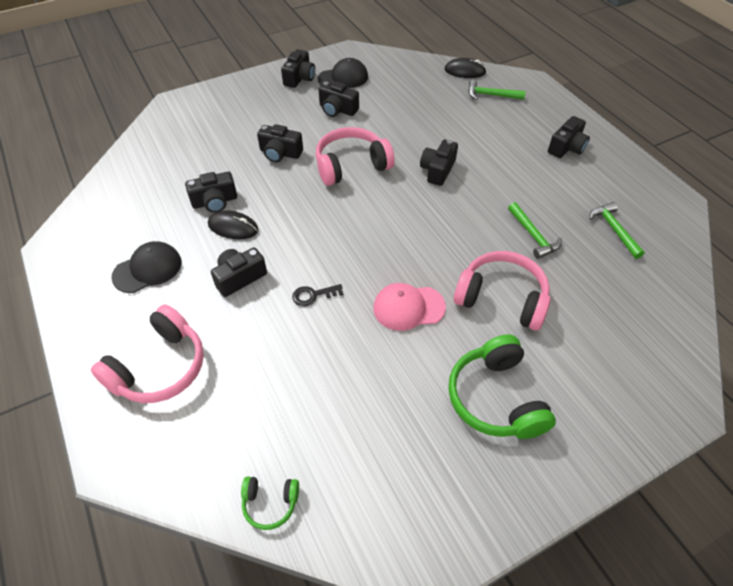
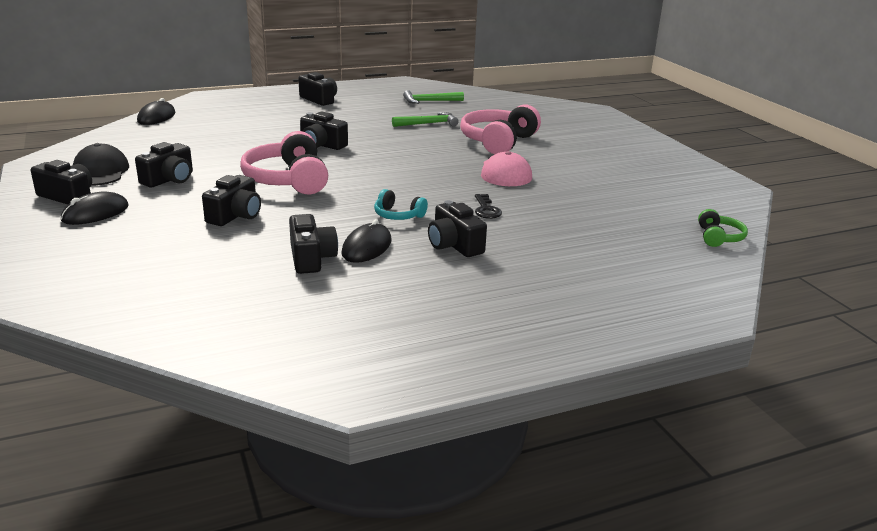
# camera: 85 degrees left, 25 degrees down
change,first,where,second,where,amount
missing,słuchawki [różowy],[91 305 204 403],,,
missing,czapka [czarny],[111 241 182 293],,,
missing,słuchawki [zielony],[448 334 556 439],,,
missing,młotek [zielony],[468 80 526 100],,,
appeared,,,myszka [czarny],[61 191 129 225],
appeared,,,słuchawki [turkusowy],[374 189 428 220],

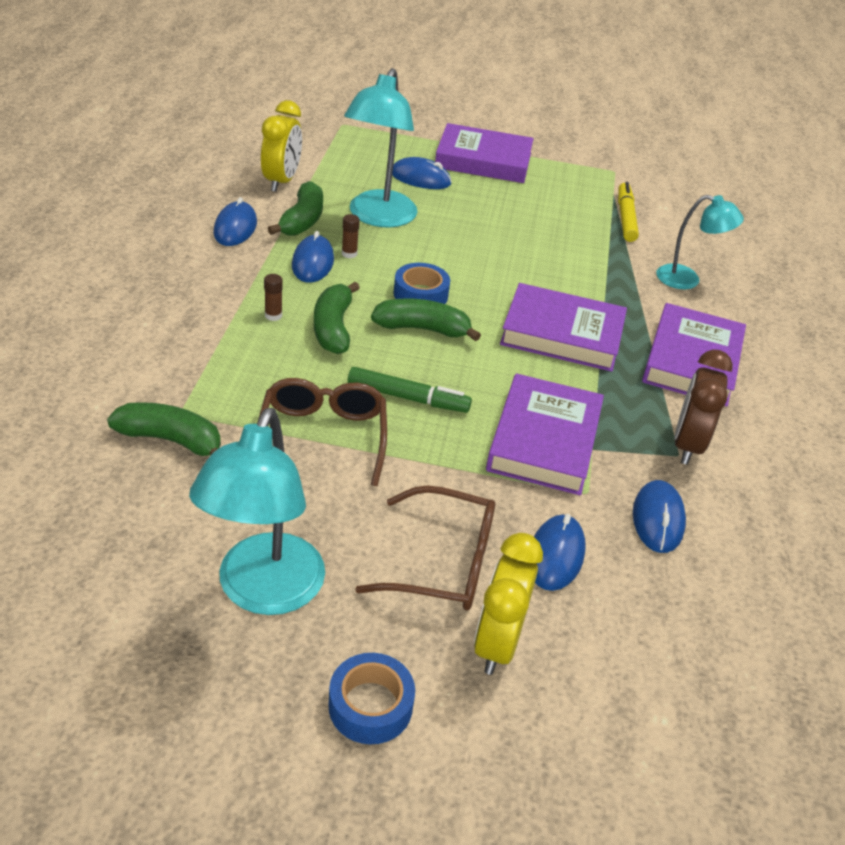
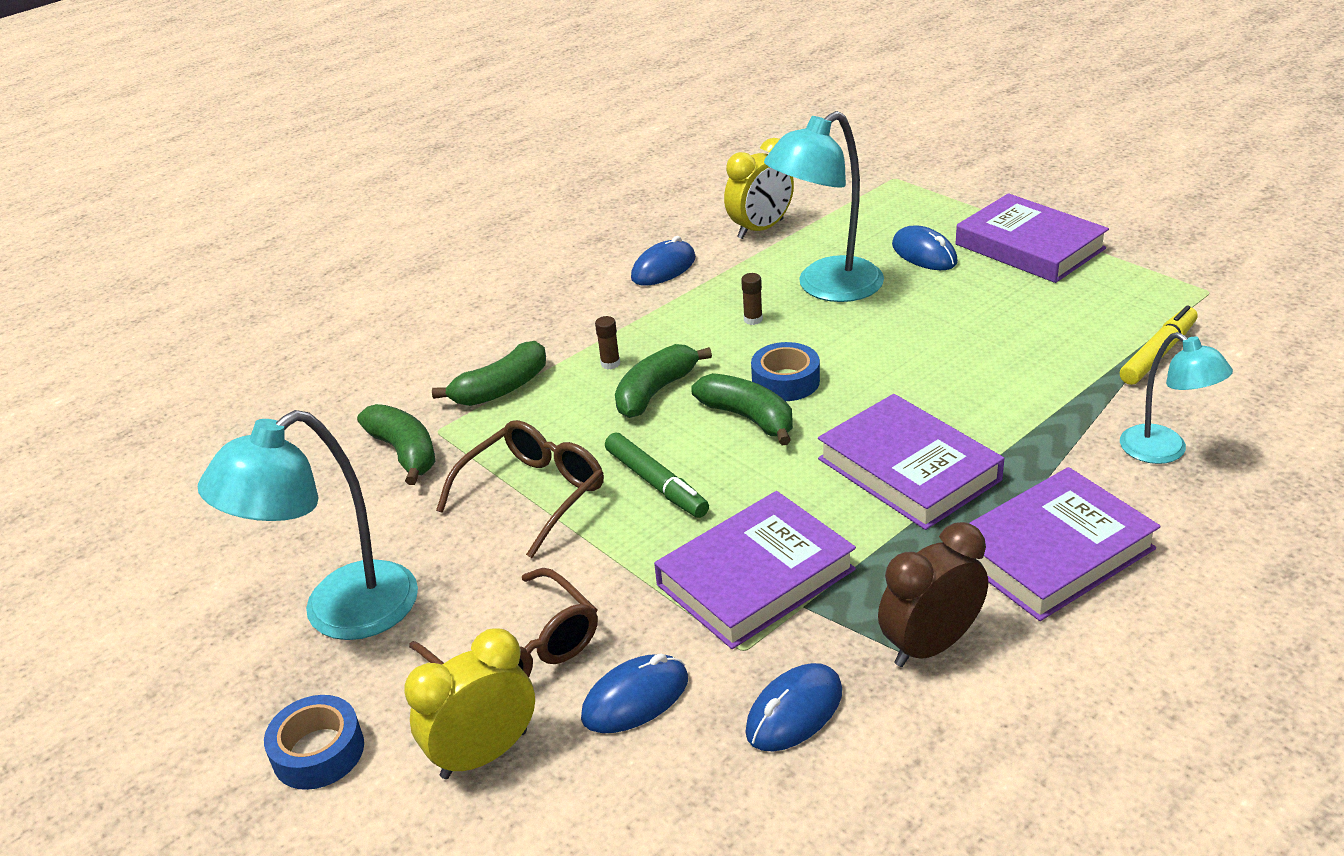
# camera: 45 degrees right, 5 degrees down
change,first,where,second,where,amount
relocated,banan [zielony],[268 181 323 236],,[432 341 546 406],
missing,myszka [niebieski],[292 231 334 283],,,

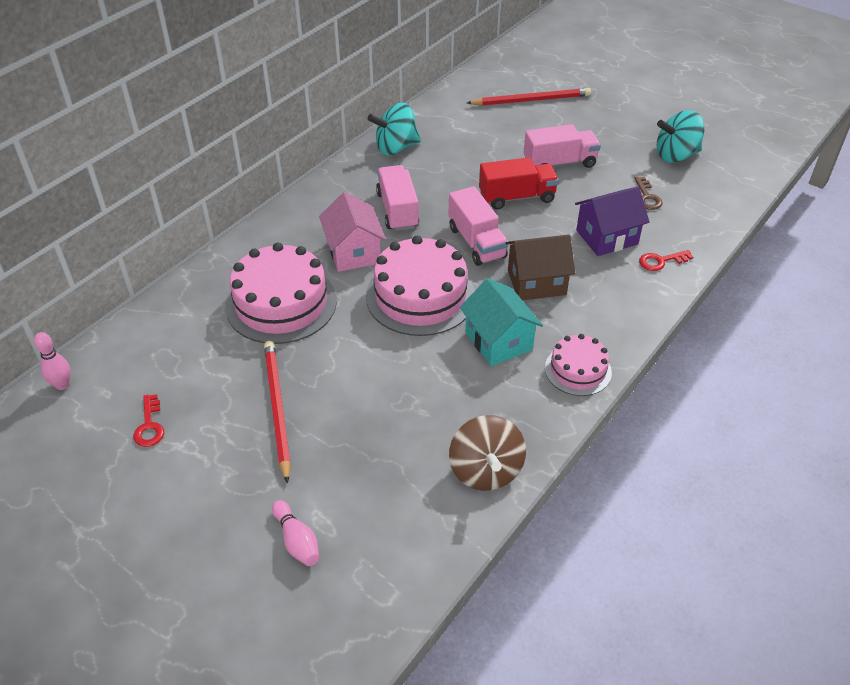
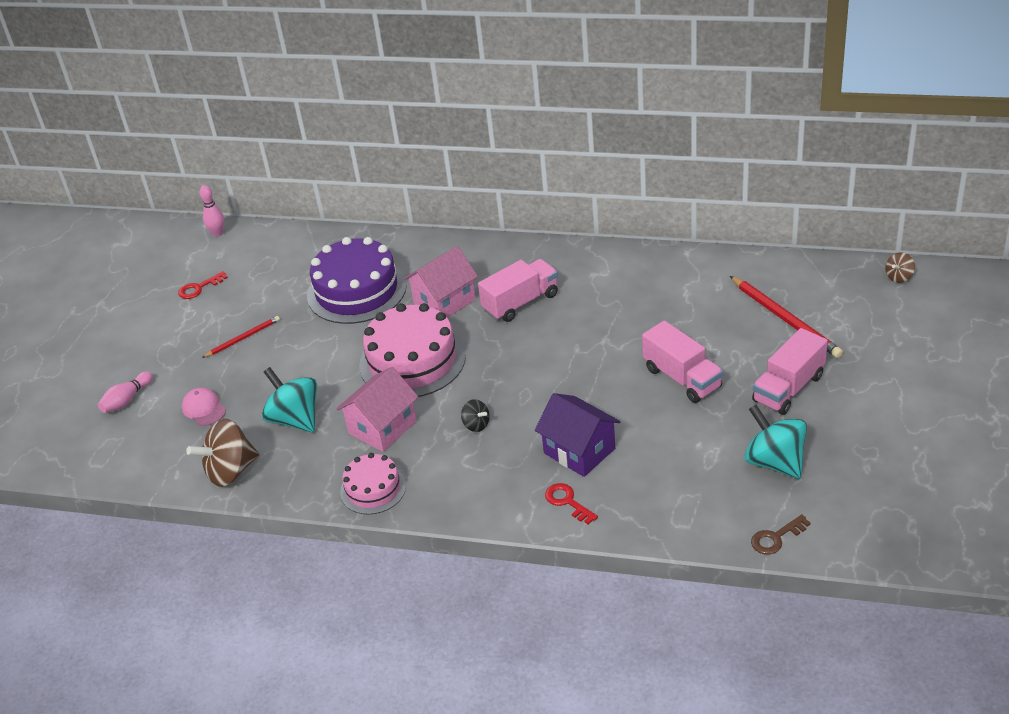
# camera: 70 degrees right, 5 degrees down
change,first,where,second,where,amount
colour,tort [różowy],[225 242 337 344],tort [fioletowy],[307 237 407 324],
size,ołówek [czerwony],[264 341 291 484],,[202 316 280 358],x0.58
relocated,bączek [turkusowy],[368 103 421 155],,[262 367 317 433],
relocated,ciężarówka [różowy],[449 186 508 266],,[752 328 828 415],
colour,domek [turkusowy],[460 278 543 366],domek [różowy],[336 367 418 452],
missing,ciężarówka [czerwony],[479 157 559 209],,,
exchanged,domek [brązowy],[506 234 575 300],bączek [czarny],[461 399 490 432],
relocated,klucz [brązowy],[634 177 663 210],,[751 514 811 555],
appeared,,,czapka [różowy],[182 388 226 426],
appeared,,,bączek [brązowy],[885 252 915 283],

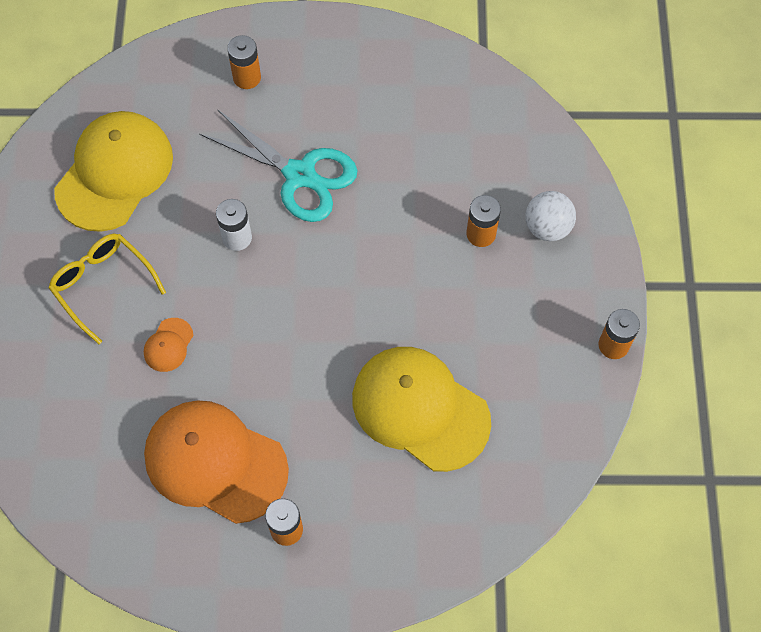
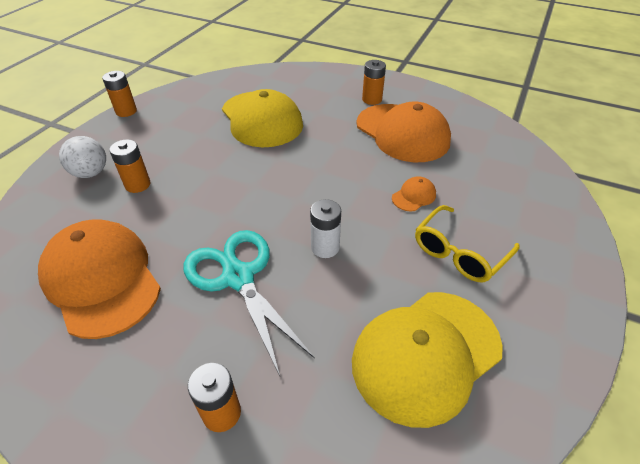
# camera: 155 degrees left, 20 degrees down
change,first,where,second,where,amount
spun,okulary [żółty],[49 234 166 344],,[415 205 520 282],60 degrees clockwise
appeared,,,czapka [pomarańczowy],[38 219 161 339],

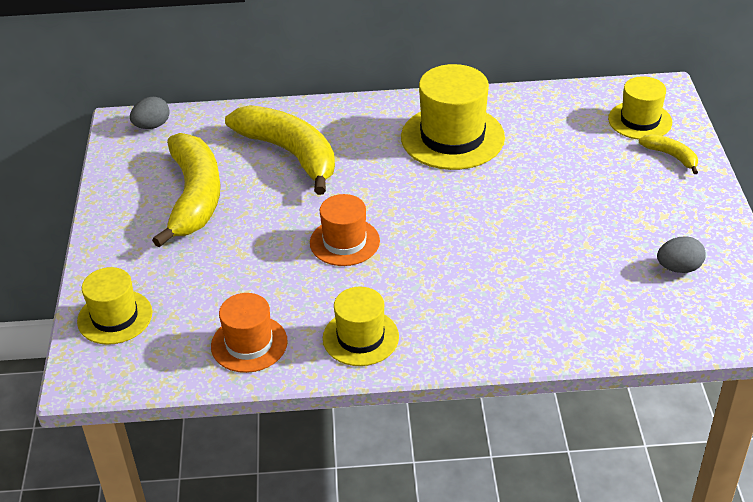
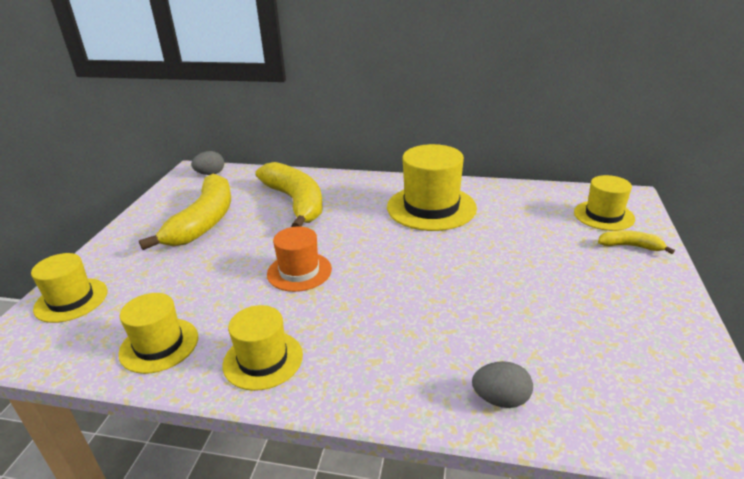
# camera: 15 degrees right, 10 degrees down
change,first,where,second,where,amount
colour,kapelusz [pomarańczowy],[211 293 288 373],kapelusz [żółty],[118 293 198 374],
spun,banan [żółty],[639 134 698 174],,[598 230 675 254],45 degrees counterclockwise
relocated,jajko [szary],[657 236 706 273],,[472 361 533 408],

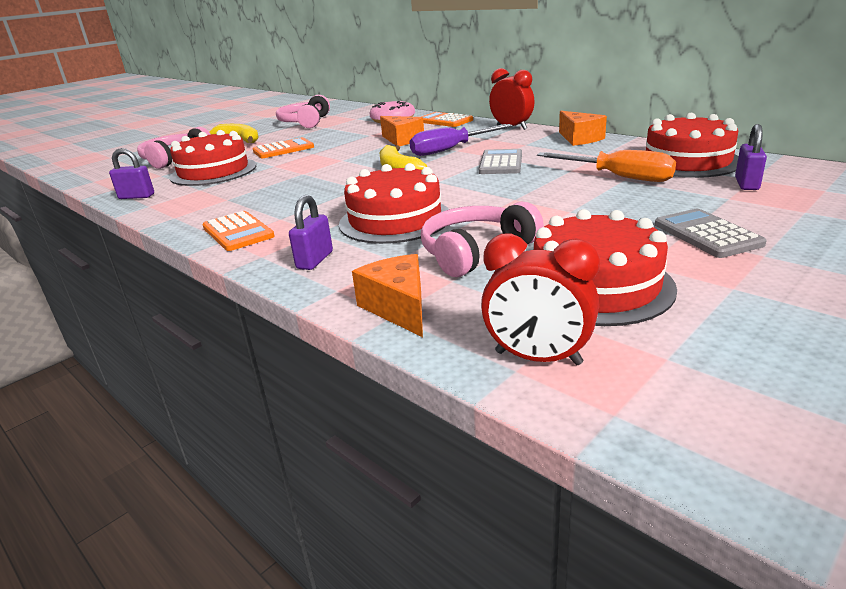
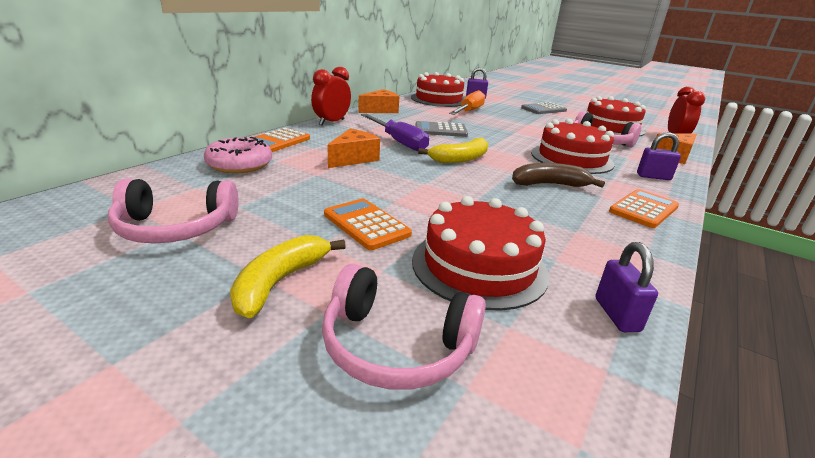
# camera: 105 degrees left, 0 degrees up
change,first,where,second,where,amount
appeared,,,banan [brązowy],[512 163 605 188],

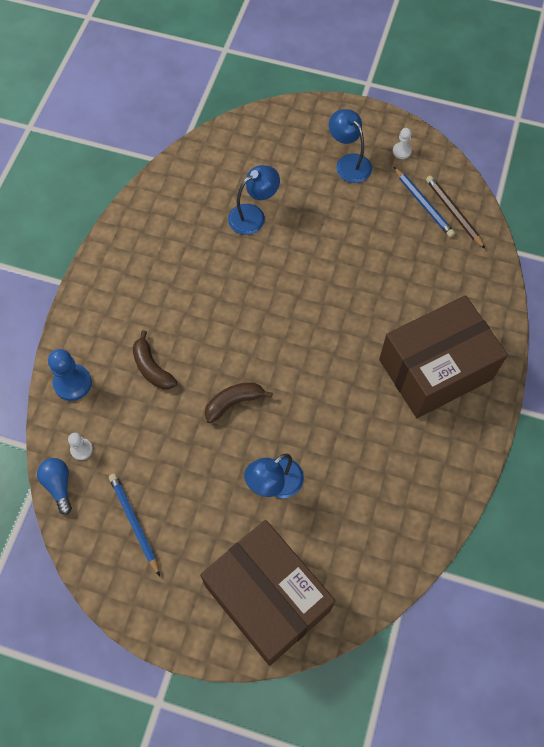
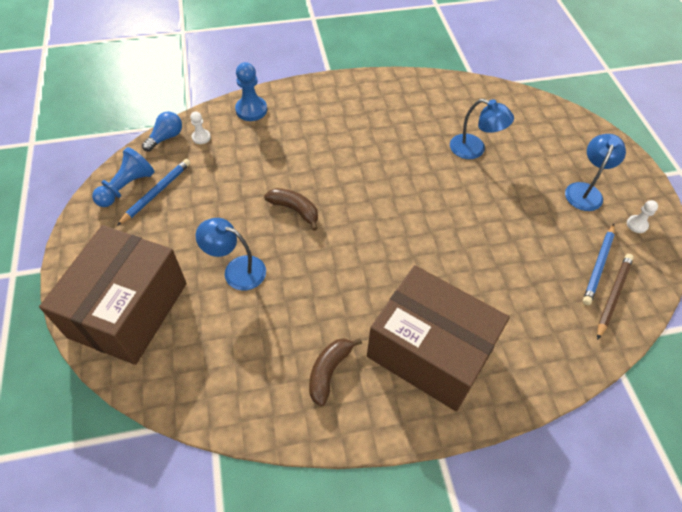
# camera: 60 degrees right, 10 degrees down
change,first,where,second,where,amount
relocated,banan [brązowy],[133 330 177 390],,[309 338 362 406],
appeared,,,pionek [niebieski],[92 147 155 207],

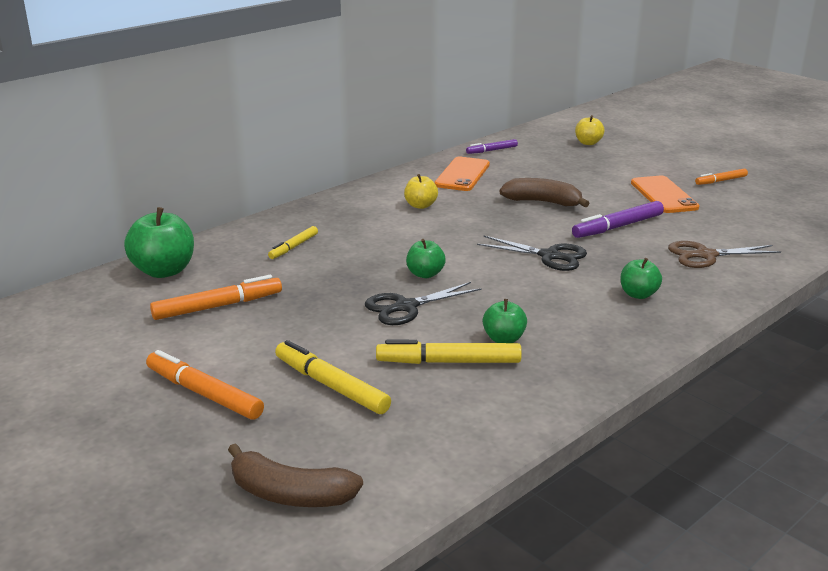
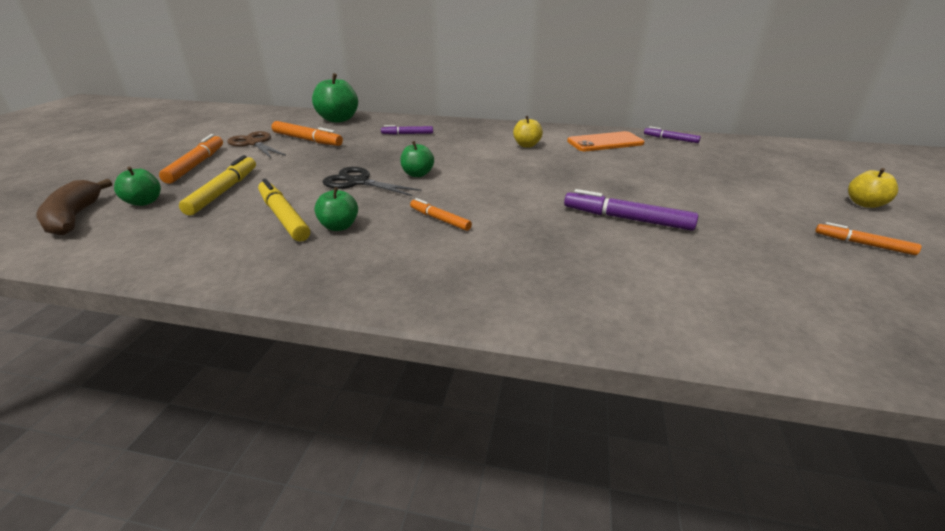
# camera: 55 degrees right, 5 degrees up
change,first,where,second,where,amount
colour,flamaster [żółty],[268 226 318 259],flamaster [fioletowy],[381 125 433 135],
missing,nożyczki [czarny],[477 236 587 271],,,
missing,banan [brązowy],[499 178 590 207],,,
relocated,jabłko [żółty],[575 115 605 145],,[848 168 898 208],
relocated,jabłko [zielony],[621 258 662 299],,[114 167 161 206],
missing,telefon [pomarańczowy],[631 176 700 213],,,
relocated,nożyczki [brązowy],[668 241 781 268],,[227 131 286 158],
appeared,,,flamaster [pomarańczowy],[410 198 472 231],

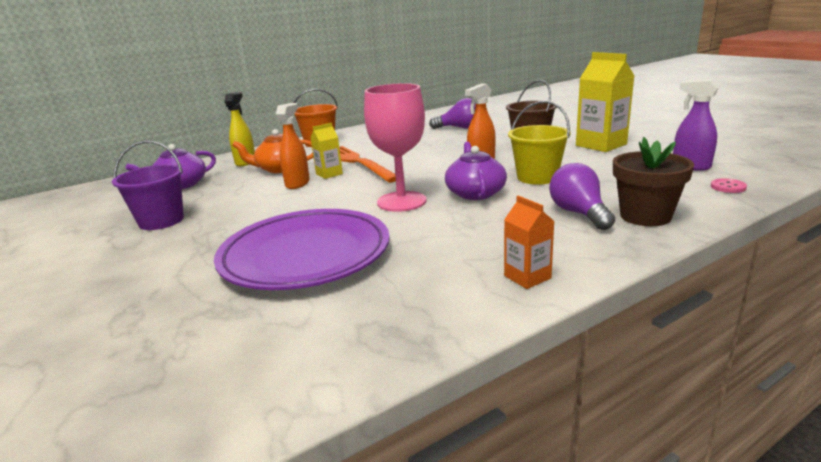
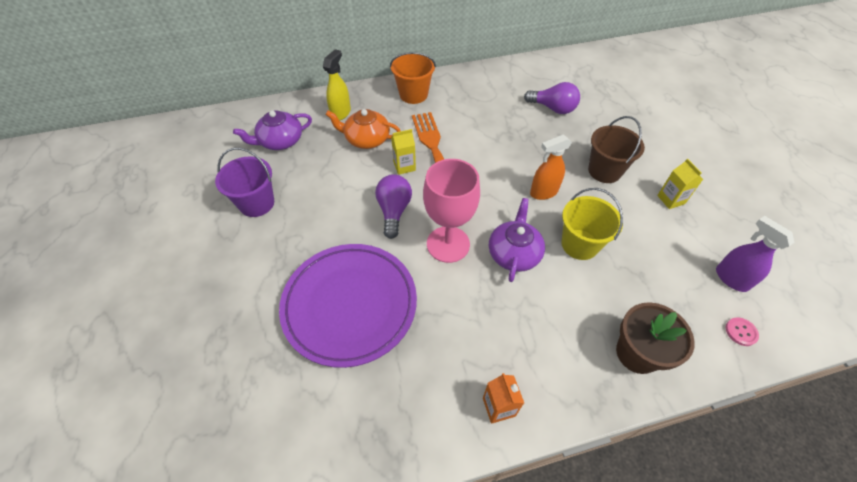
# camera: 15 degrees right, 30 degrees up
change,first,where,second,where,amount
missing,spryskiwacz [pomarańczowy],[276 103 310 189],,,
relocated,żarówka [fioletowy],[549 163 615 230],,[375 174 412 239],
size,karton mleka [żółty],[576 52 634 152],,[657 159 703 209],x0.55

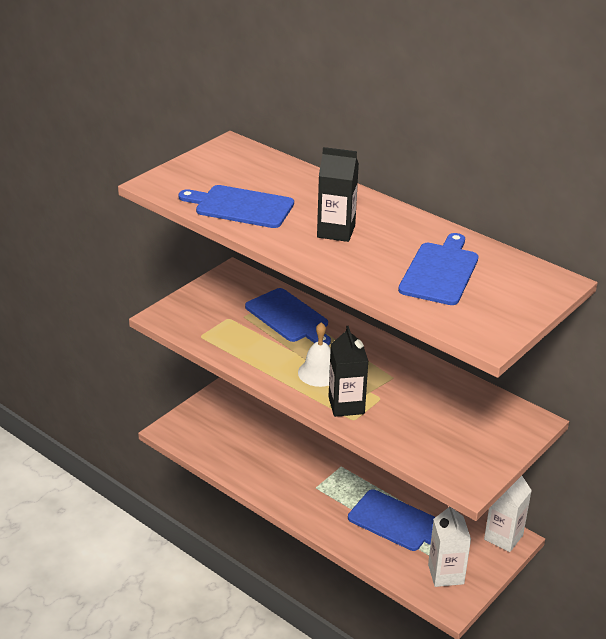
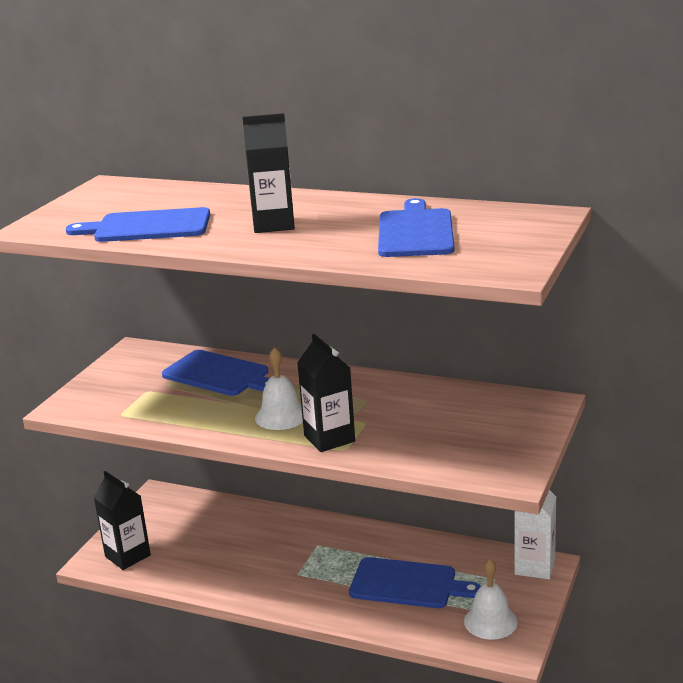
# camera: 15 degrees left, 10 degrees down
change,first,where,second,where,amount
exchanged,karton mleka [biały],[428 507 471 587],dzwonek [biały],[464 559 518 640],
appeared,,,karton mleka [czarny],[94 471 151 570],

